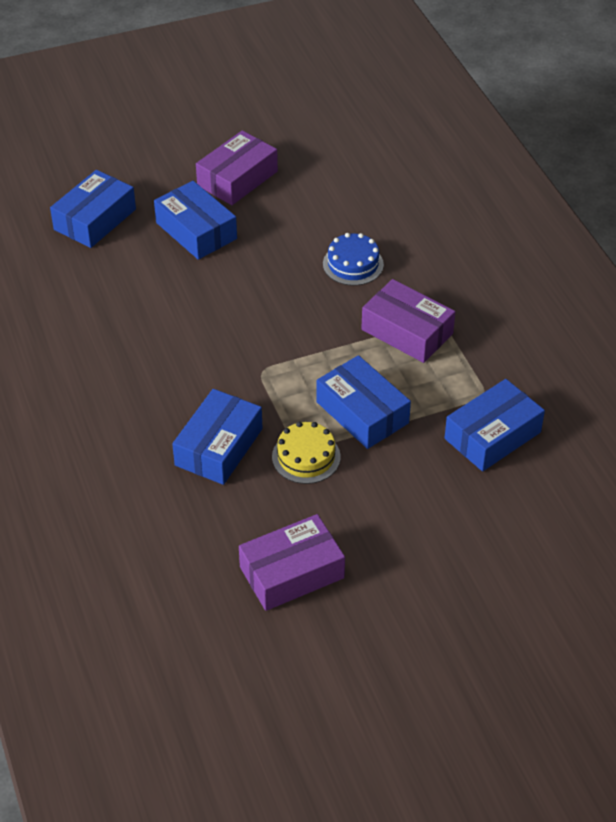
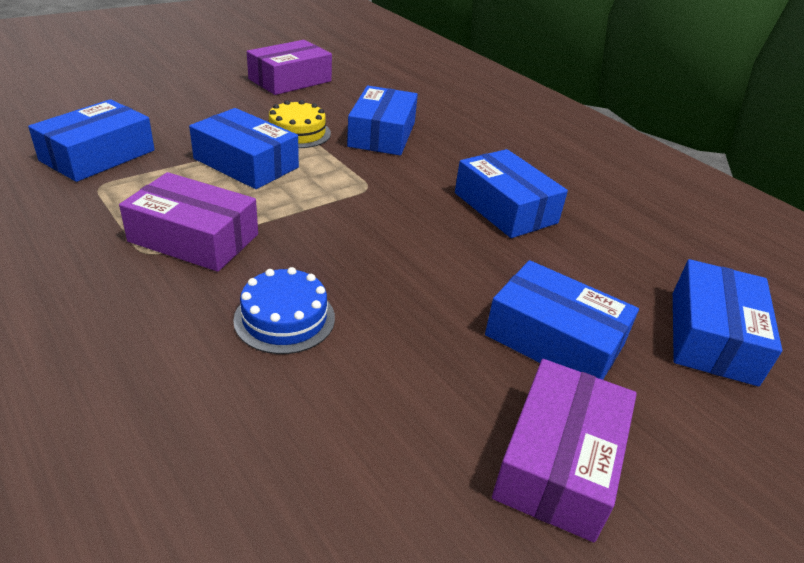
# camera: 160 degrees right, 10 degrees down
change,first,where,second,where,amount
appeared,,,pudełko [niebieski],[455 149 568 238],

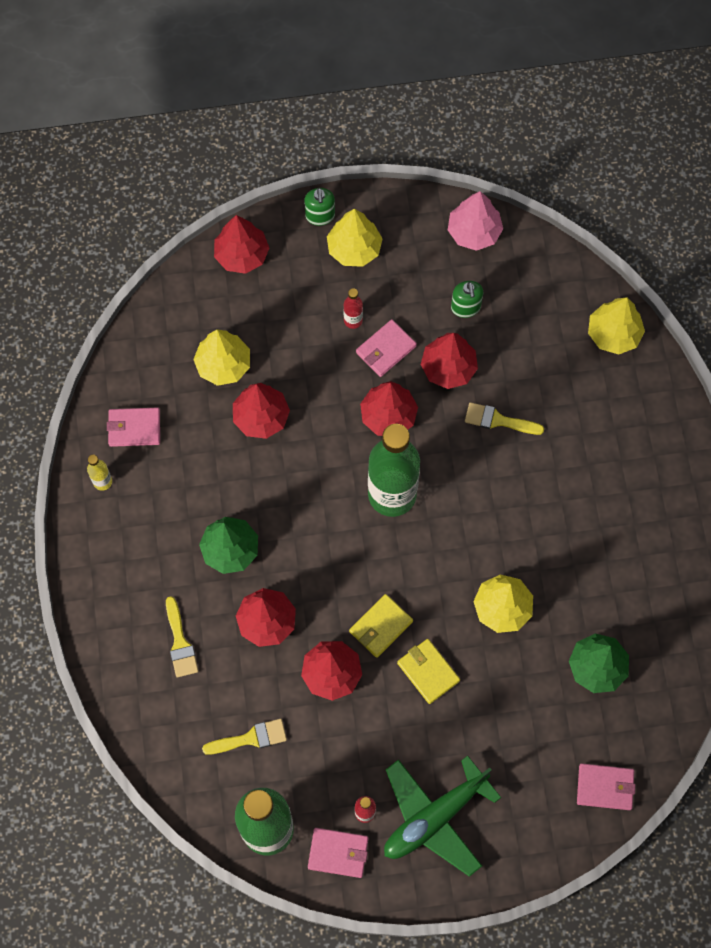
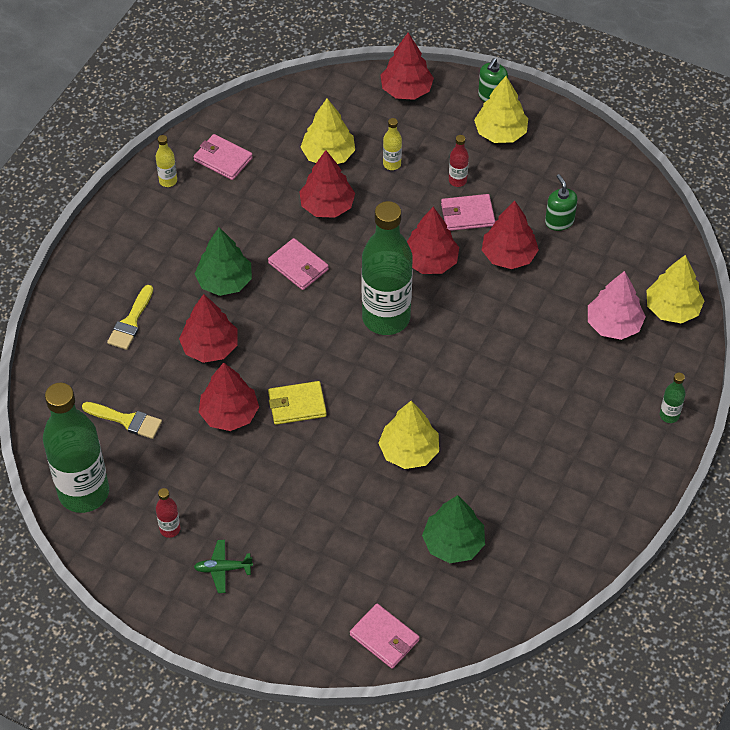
# camera: 35 degrees right, 15 degrees down
change,first,where,second,where,amount
relocated,portfel [różowy],[308 828 368 878],,[268 238 329 290],
size,samolot [zielony],[384 756 501 877],,[194 540 253 593],x0.44
missing,portfel [żółty],[397 639 460 704],,,
relocated,drzewko [różowy],[448 191 503 251],,[588 271 646 340],
spun,dozownik mydła [zielony],[451 281 483 318],,[545 174 577 231],135 degrees clockwise
missing,pędzel [żółty],[465 402 544 435],,,
appeared,,,butelka [żółty],[383 118 402 170],
appeared,,,butelka [zielony],[660 373 686 423],

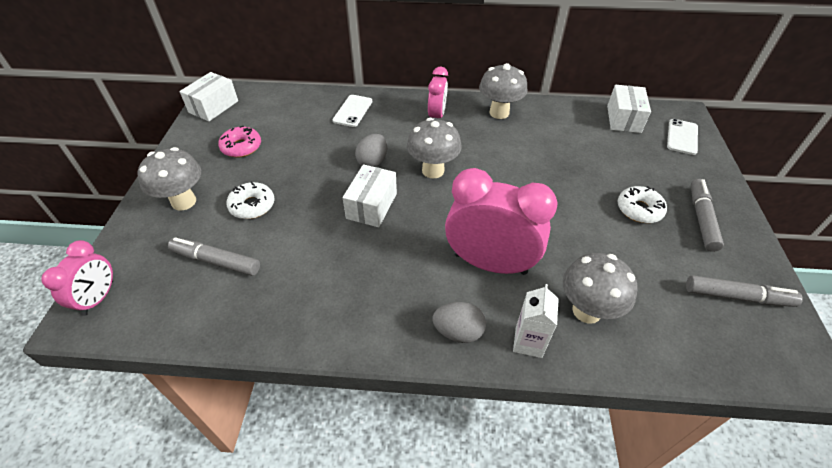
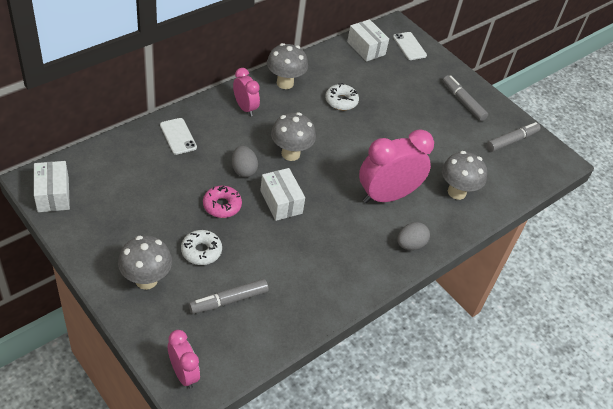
# camera: 50 degrees left, 0 degrees up
change,first,where,second,where,amount
relocated,donut [różowy],[218 126 261 157],,[203 186 242 218],
missing,karton mleka [biały],[513 284 559 358],,,
relocated,donut [biały],[618 186 667 223],,[325 83 359 110],

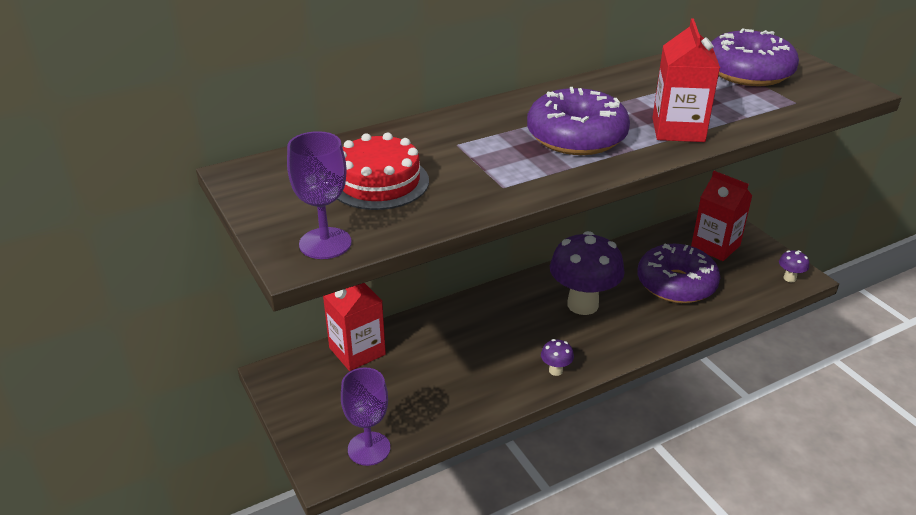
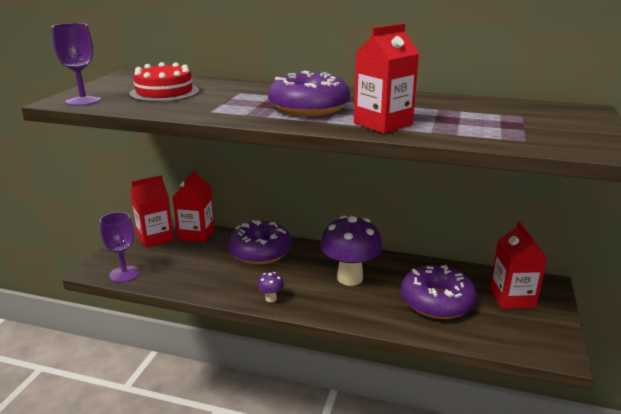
# camera: 45 degrees right, 10 degrees down
change,first,where,second,where,amount
relocated,donut [fioletowy],[711 28 799 86],,[227 220 292 265],
missing,grzyb [fioletowy],[779 250 809 282],,,
appeared,,,karton mleka [czerwony],[130 175 174 248],

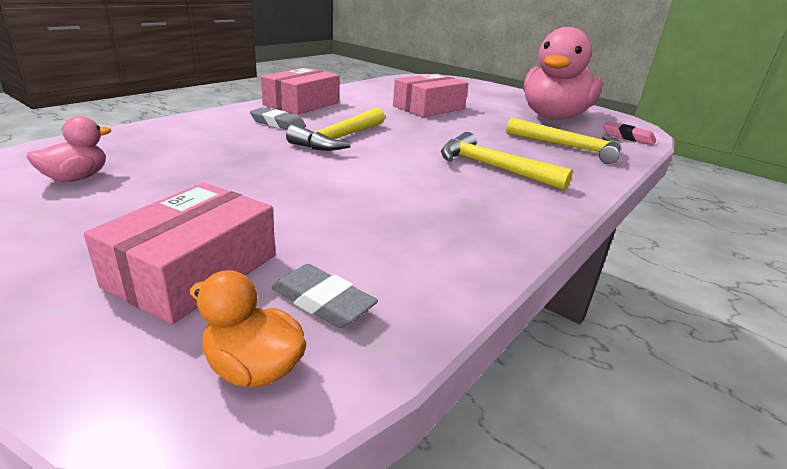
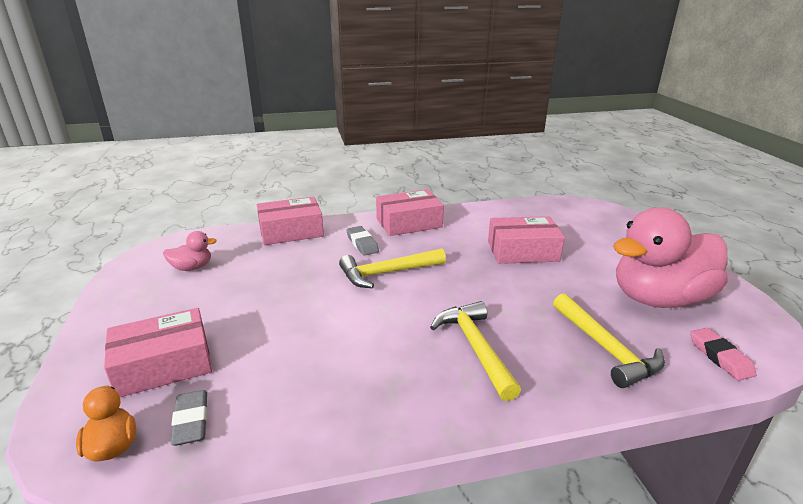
# camera: 40 degrees right, 0 degrees up
change,first,where,second,where,amount
appeared,,,pudełko [różowy],[257 197 324 245],

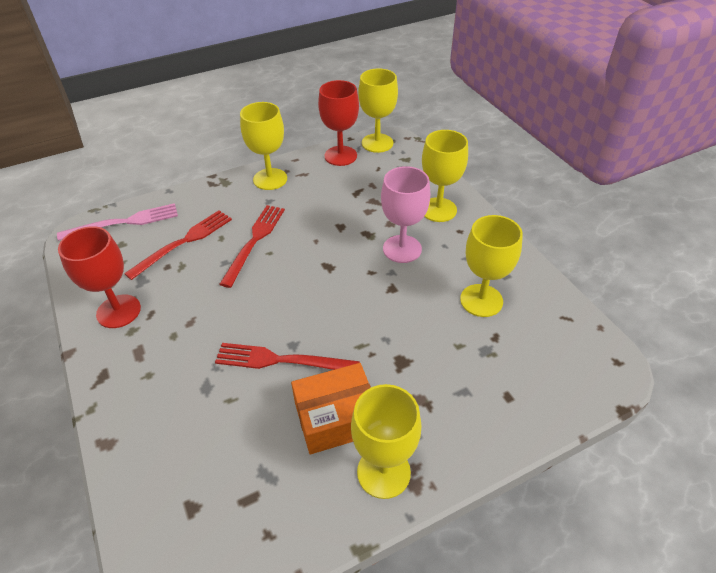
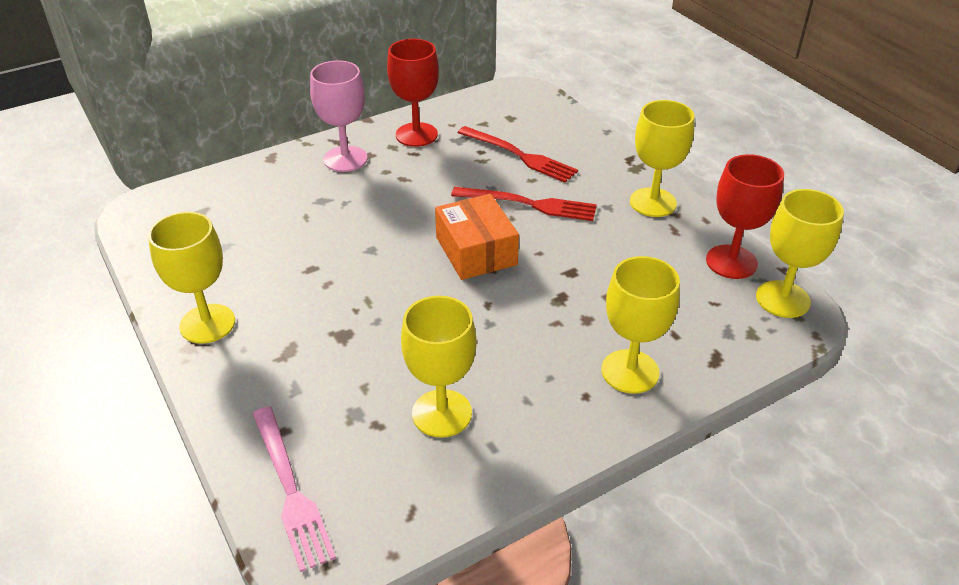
# camera: 85 degrees right, 5 degrees down
change,first,where,second,where,amount
relocated,widelec [różowy],[57 203 178 241],,[252 406 336 572],
missing,widelec [czerwony],[215 343 360 370],,,
relocated,pudełko [pomarańczowy],[291 363 371 454],,[435 194 519 280],
relocated,kielich [różowy],[381 166 430 263],,[310 60 368 172],

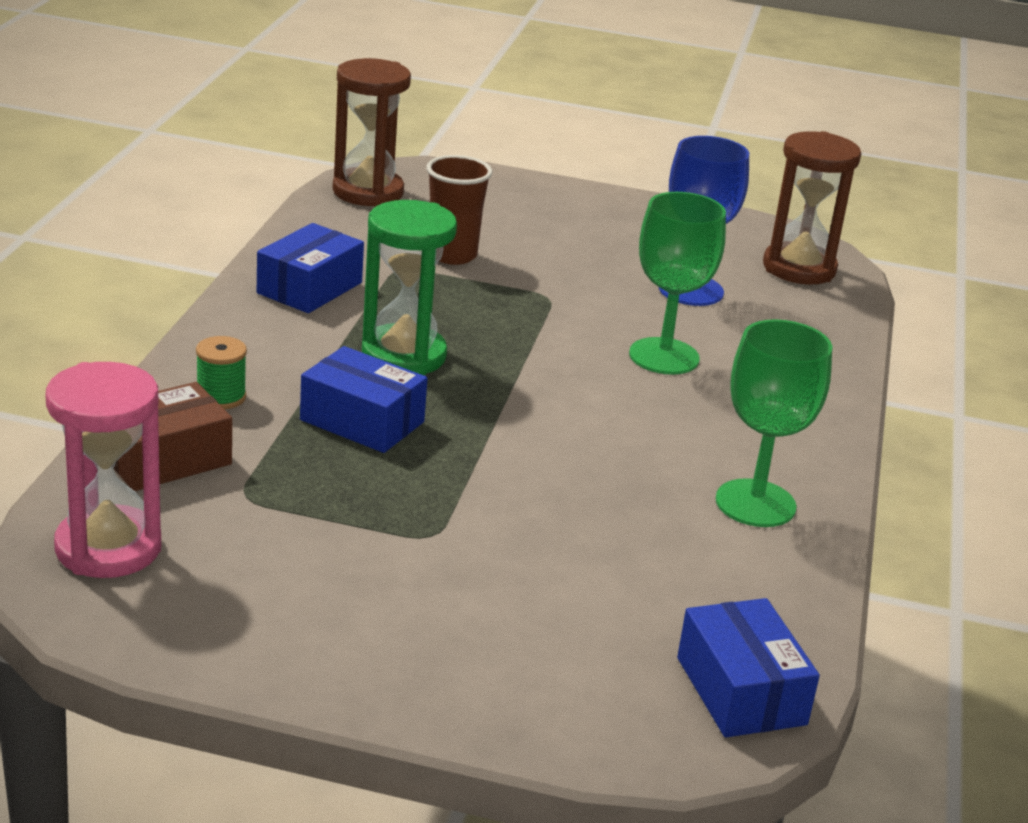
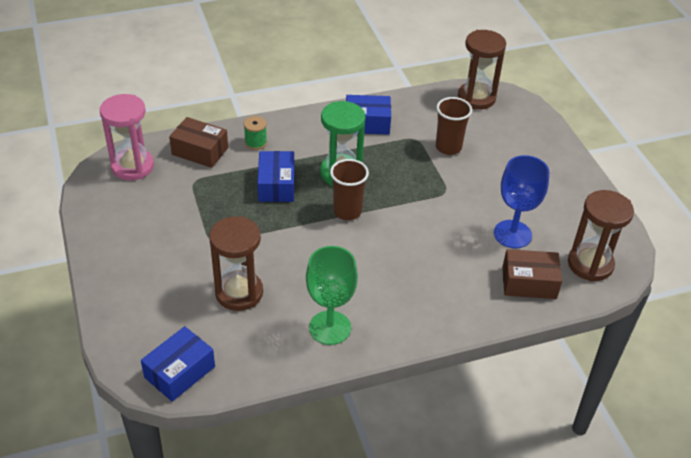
# camera: 60 degrees right, 15 degrees up
change,first,where,second,where,amount
missing,kielich [zielony],[629 192 726 374],,,
appeared,,,klepsydra [brązowy],[209 216 263 311],
appeared,,,szklanka [brązowy],[330 159 369 220],
appeared,,,pudełko [brązowy],[502 249 562 299],

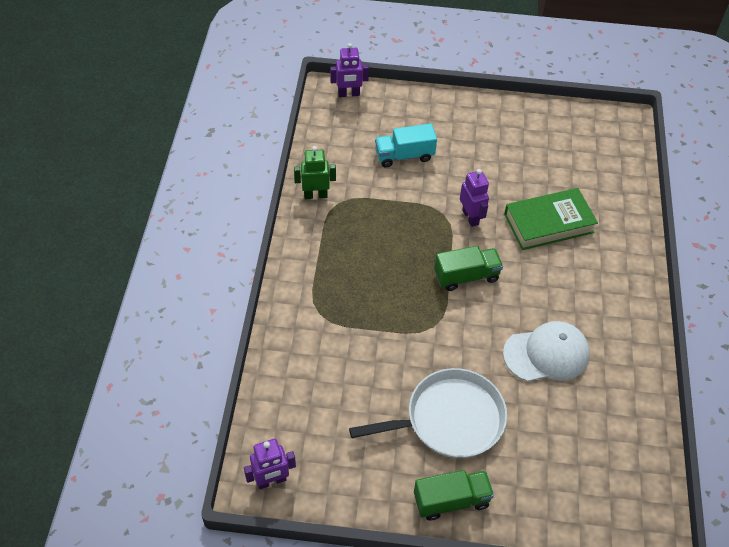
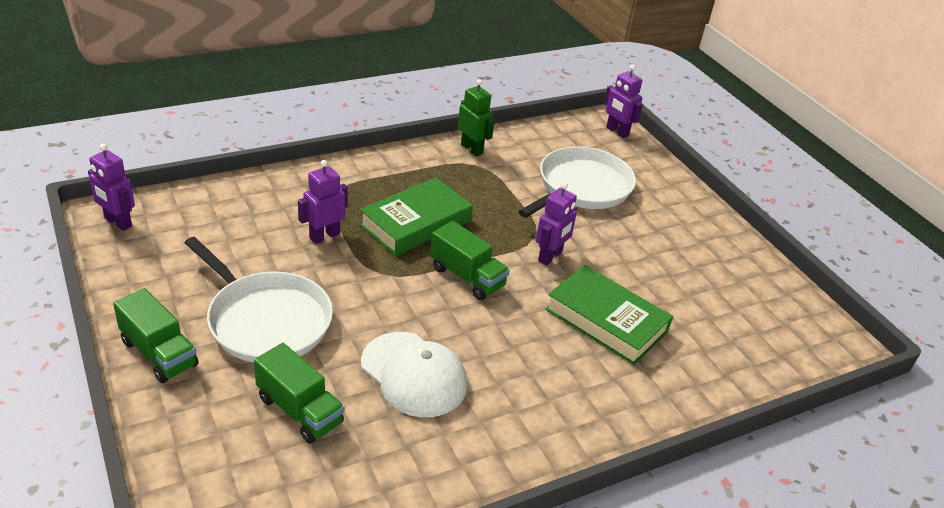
# camera: 55 degrees right, 15 degrees down
change,first,where,second,where,amount
exchanged,ciężarówka [turkusowy],[375 124 437 168],patelnia [biały],[518 146 636 218],
appeared,,,ciężarówka [zielony],[254 343 344 444],
appeared,,,robot [fioletowy],[298 160 348 244],
appeared,,,książka [zielony],[360 177 473 256],

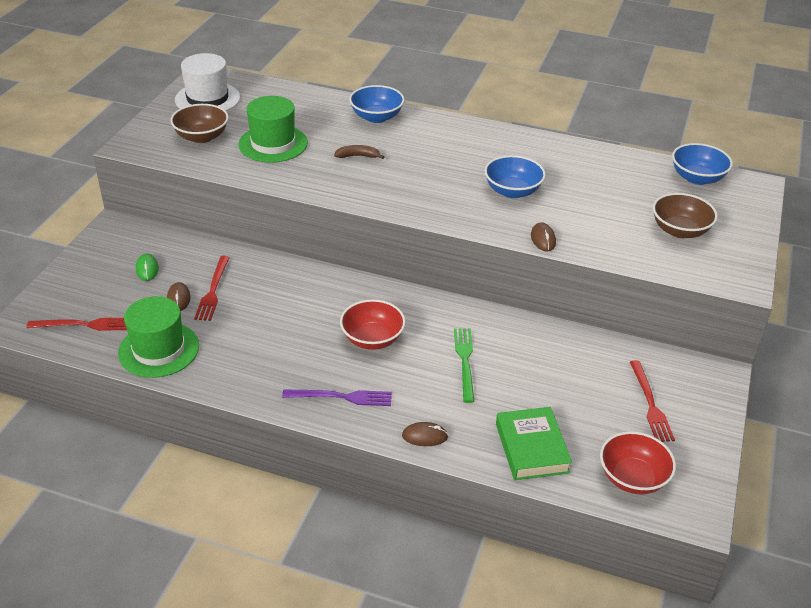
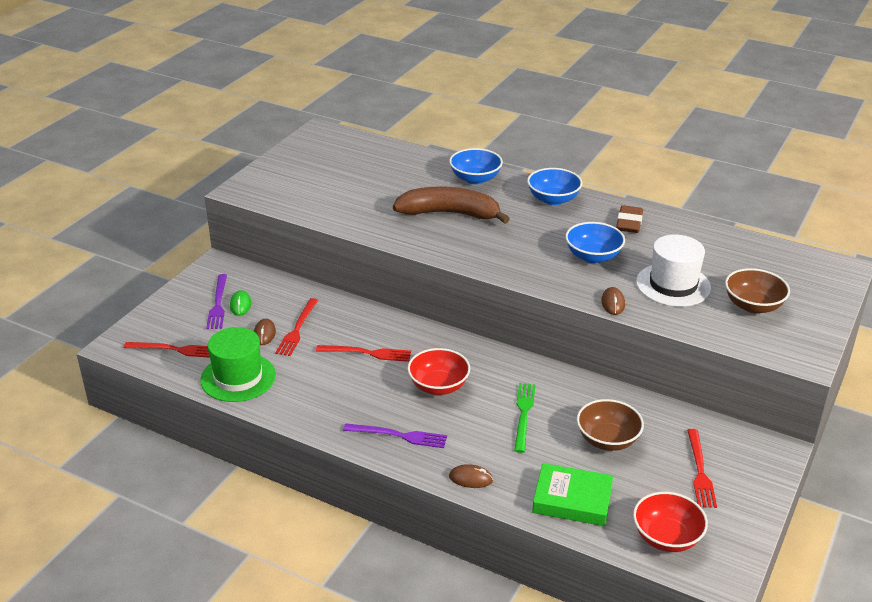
# camera: 10 degrees right, 5 degrees down
change,first,where,second,where,amount
relocated,miska [brązowy],[170 104 229 143],,[577 399 644 451],
relocated,kapelusz [biały],[175 53 240 111],,[636 235 711 307],
missing,kapelusz [zielony],[238 96 308 163],,,
size,banan [brązowy],[334 145 384 159],,[393 186 510 224],x2.43
spun,książka [zielony],[496 407 572 480],,[532 463 613 526],75 degrees counterclockwise
relocated,miska [niebieski],[672 143 733 185],,[527 168 582 205],
appeared,,,widelec [fioletowy],[206 274 227 329],
appeared,,,widelec [czerwony],[316 345 411 362],
appeared,,,gumka do mazania [brązowy],[616 205 643 233],

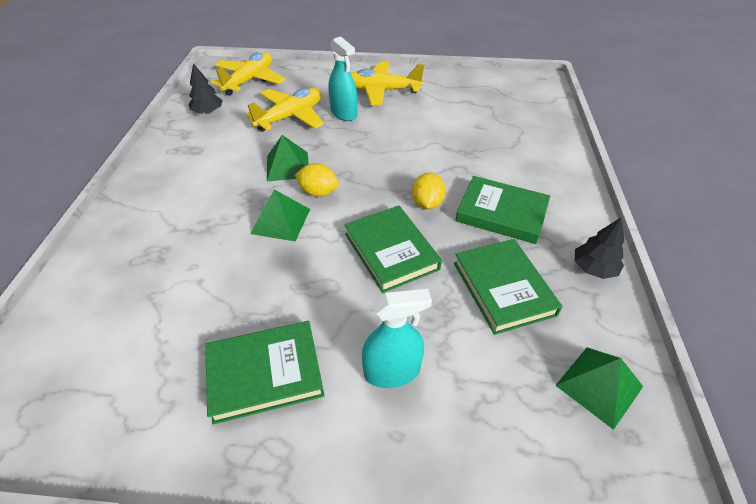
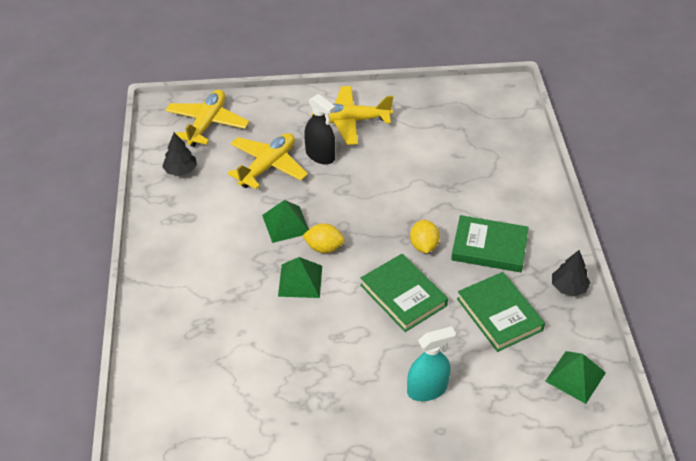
# camera: 10 degrees left, 0 degrees up
change,first,where,second,where,amount
missing,książka [zielony],[205 321 325 424],,,
colour,spryskiwacz [turkusowy],[329 36 357 121],spryskiwacz [czarny],[304 94 335 164],

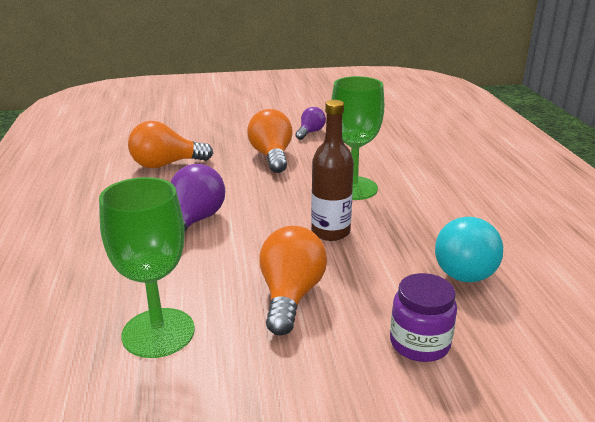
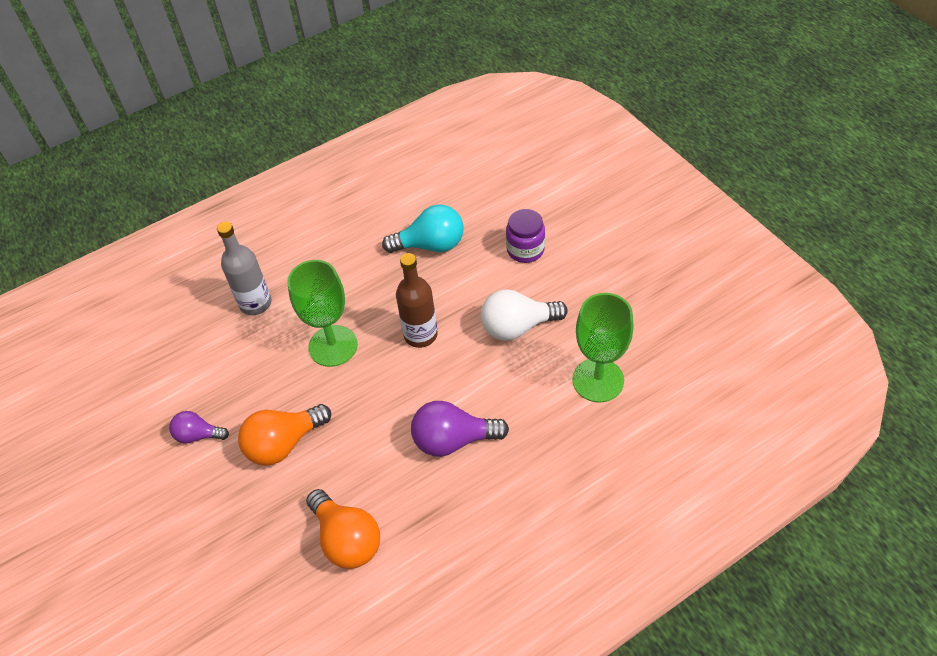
# camera: 110 degrees left, 25 degrees up
change,first,where,second,where,amount
colour,żarówka [pomarańczowy],[259 226 327 336],żarówka [biały],[481 289 568 341],
appeared,,,butelka [szary],[217 222 272 315],

